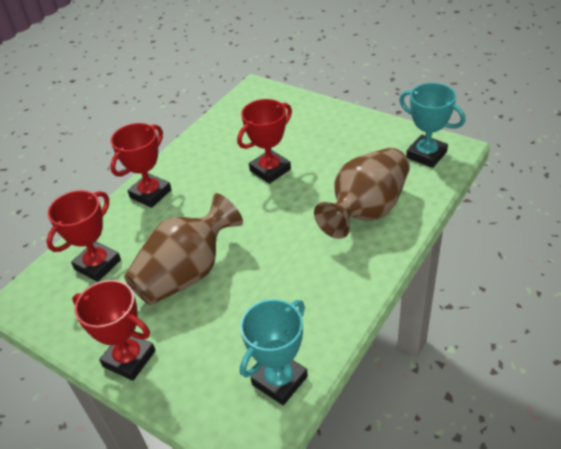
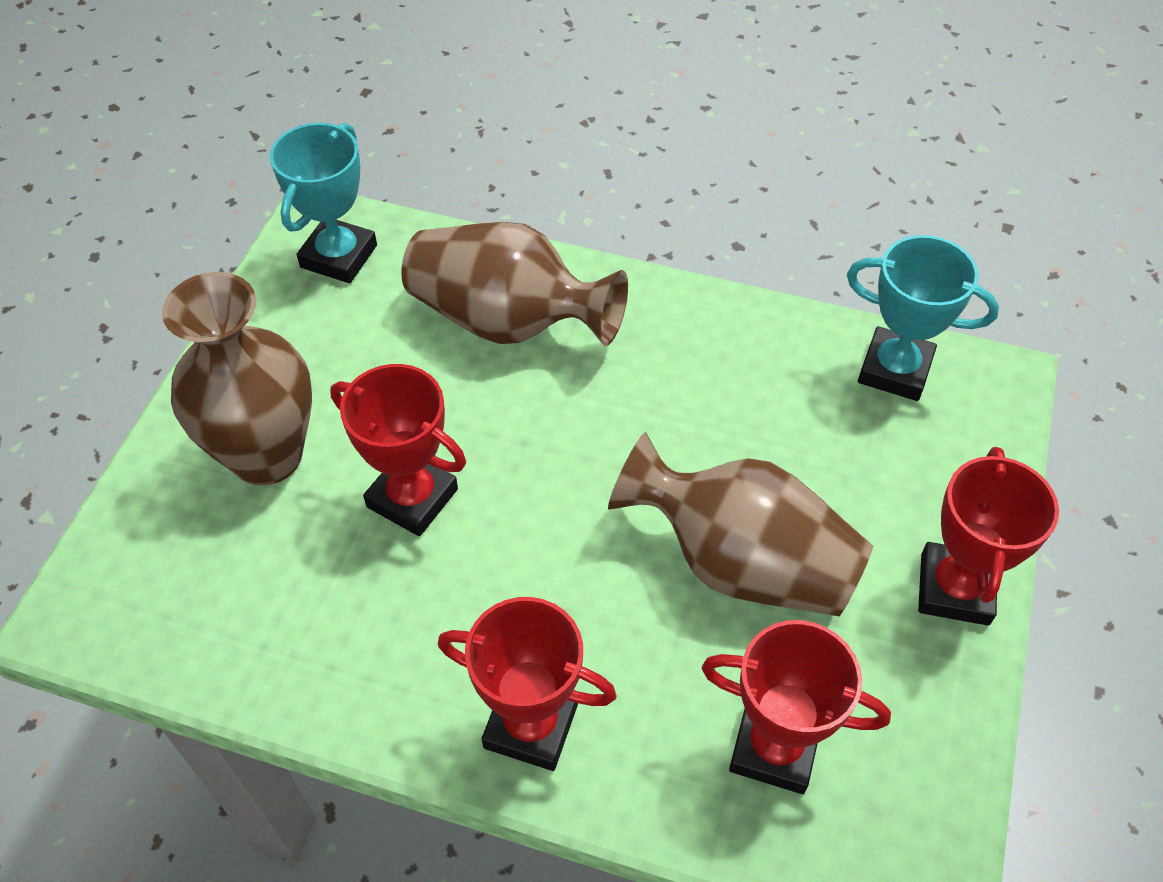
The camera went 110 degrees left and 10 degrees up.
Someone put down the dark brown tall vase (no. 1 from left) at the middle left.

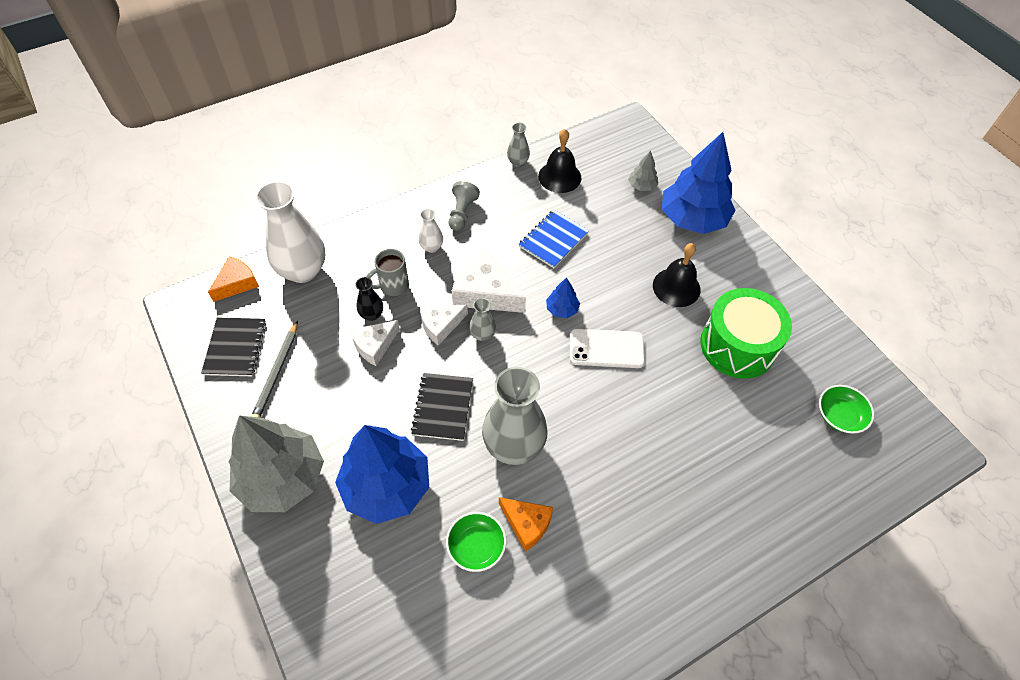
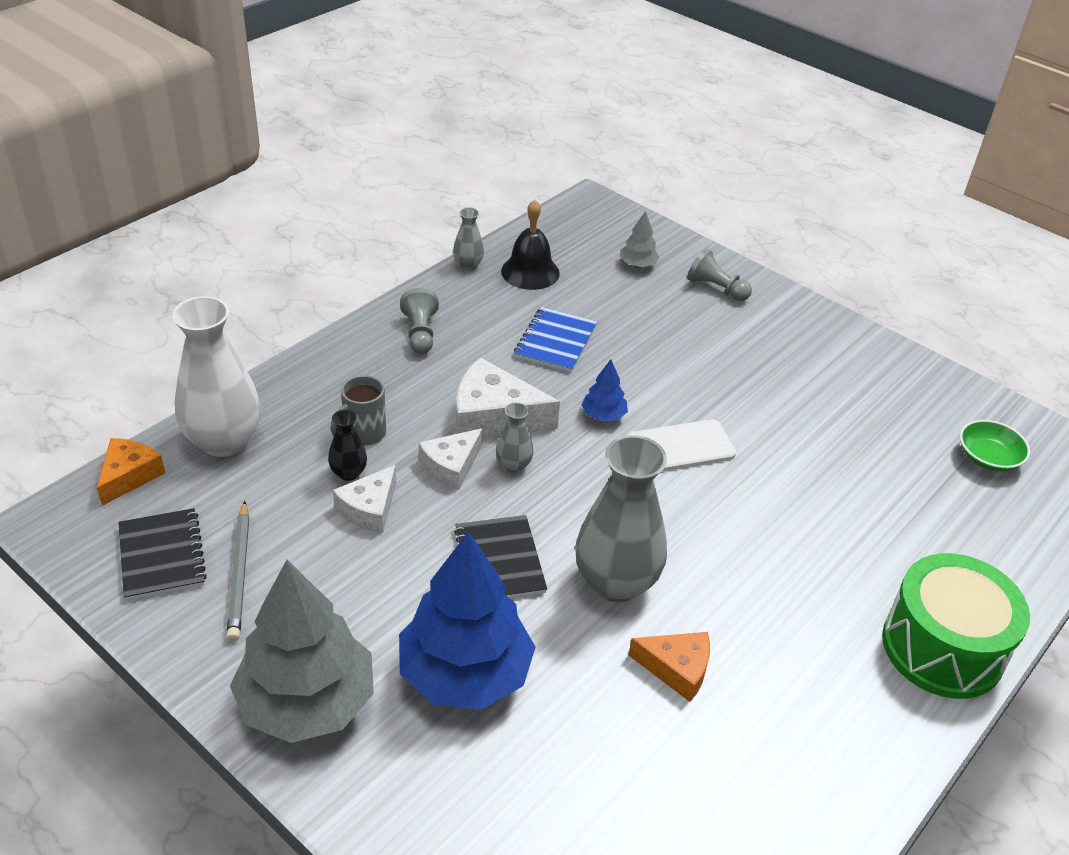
The camera went 20 degrees left and 15 degrees down.
Someone swapped the blue fir tree (no. 3 from left) at the top right for the ash-grey game pawn (no. 2 from left) at the top right.
Someone carried the emerald snare drum from the middle right to the bottom right.
Someone took away the pure white tall vase (no. 2 from left) at the centre.
Someone took away the emerald bowl (no. 1 from left) at the bottom centre.
Someone took away the jet-black bell (no. 2 from left) at the centre.

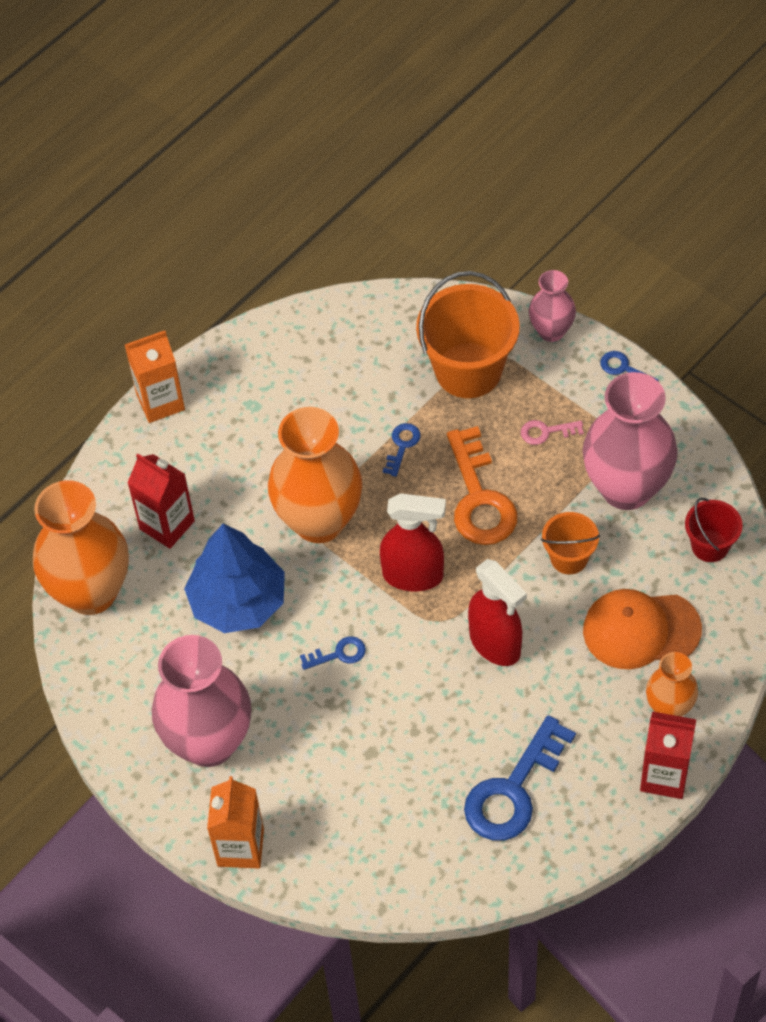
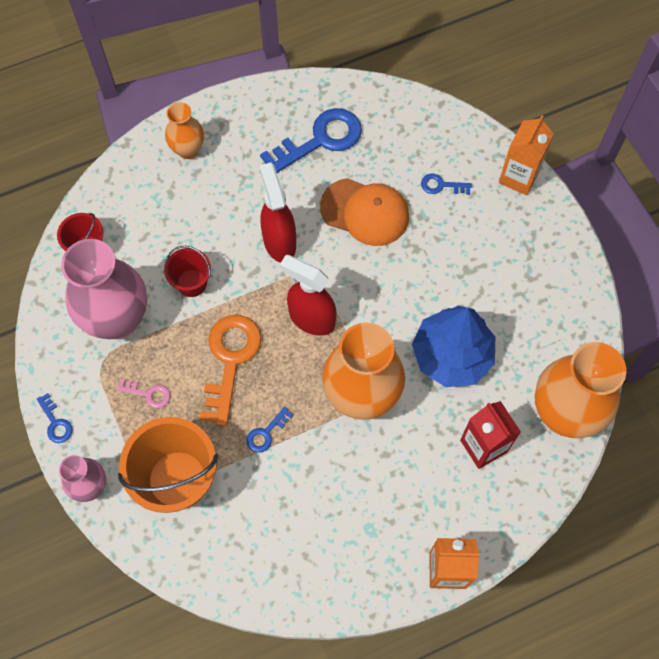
The camera went 160 degrees left and 10 degrees up.
Someone repainted the orange-coloured pail (no. 2 from left) at the middle right, which became the scarlet pail (no. 2 from left) at the middle left.
Someone carried the orange-coloured baseball cap from the middle right to the top centre.
Someone carried the blue key (no. 1 from left in the first image) from the centre to the top right.
Someone took away the rose-pink tall vase (no. 1 from left) at the bottom left.
Someone took away the scarlet carton (no. 2 from left) at the bottom right.

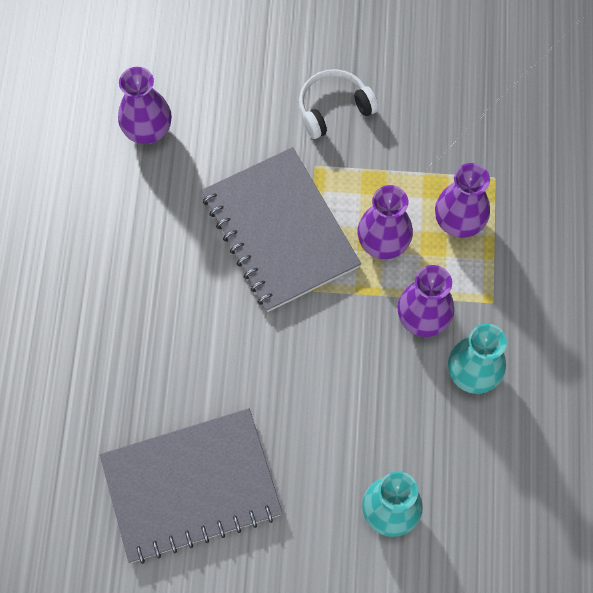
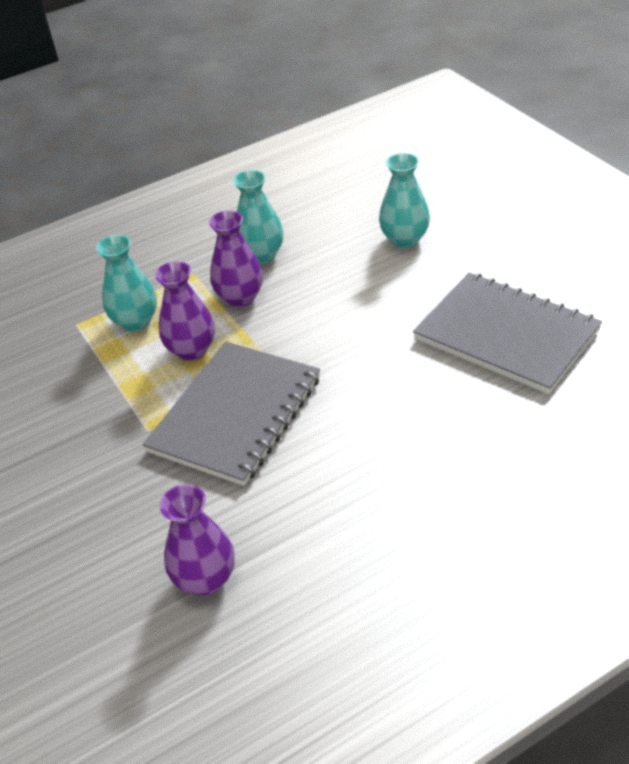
The camera went 120 degrees left and 25 degrees down.
Someone repainted the purple tall vase (no. 4 from left) at the middle right, which became the turquoise tall vase (no. 1 from left) at the middle left.
Someone took away the pure white headphones at the top centre.

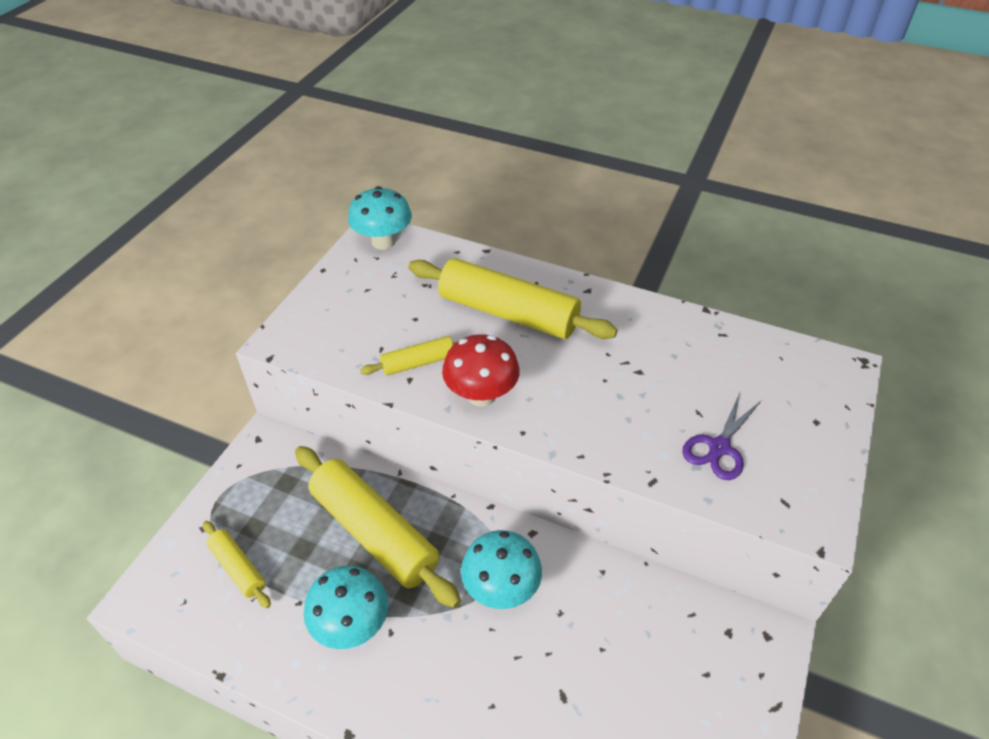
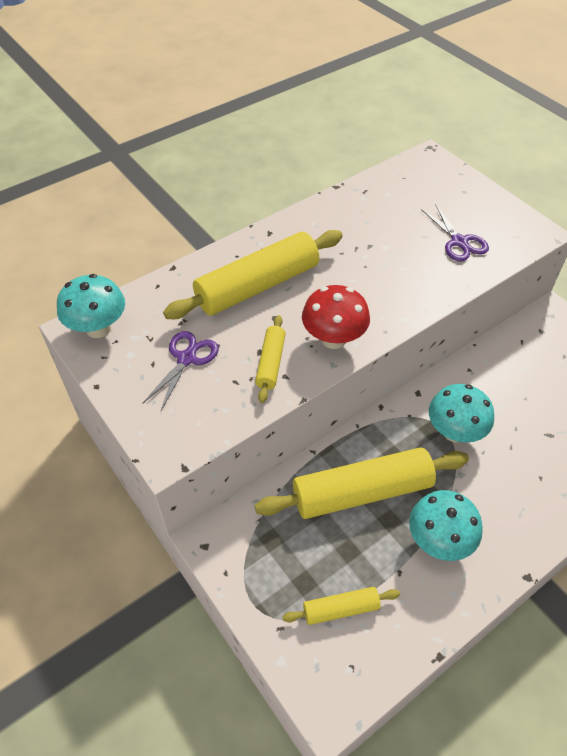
The camera went 60 degrees left and 5 degrees up.
Someone put down the purple scissors (no. 1 from left) at the middle left.

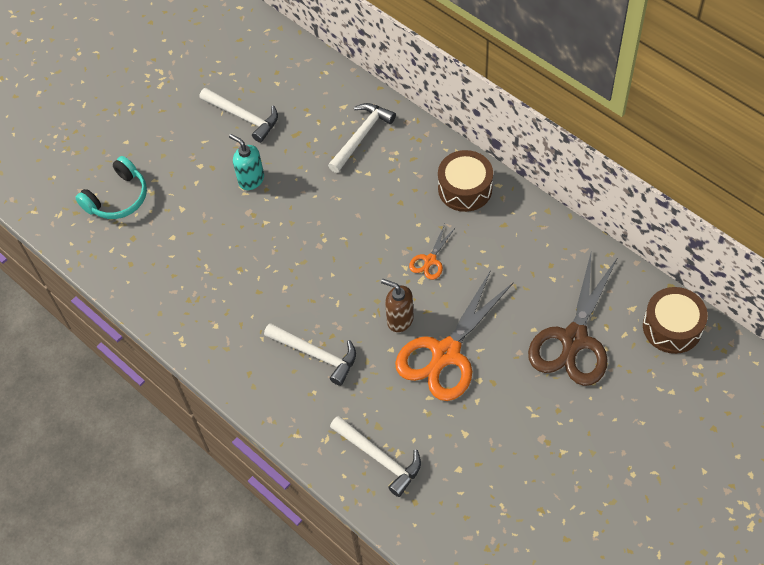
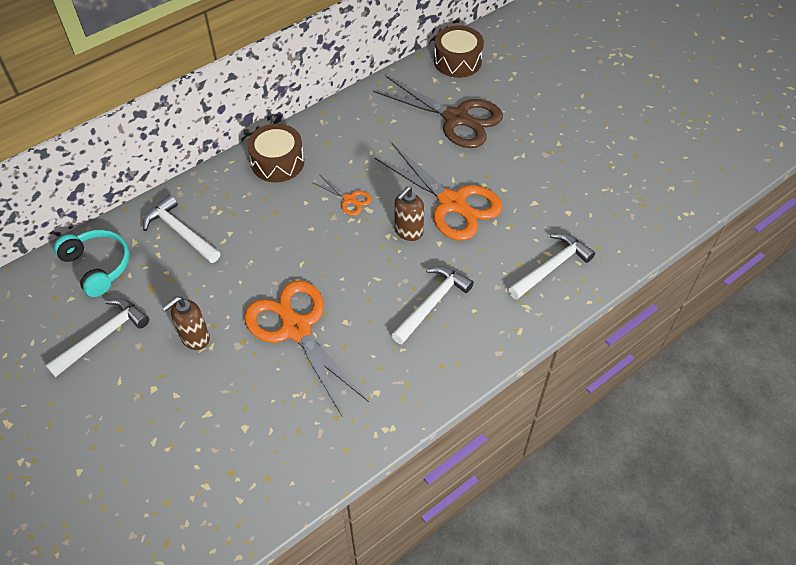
The camera went 85 degrees left and 5 degrees down.
Someone carried the turquoise headphones from the top left to the middle left.
Someone repainted the turquoise soap dispenser at the top left, which became the dark brown soap dispenser (no. 1 from left) at the middle left.
Someone put down the orange-coloured scissors (no. 1 from left) at the centre.

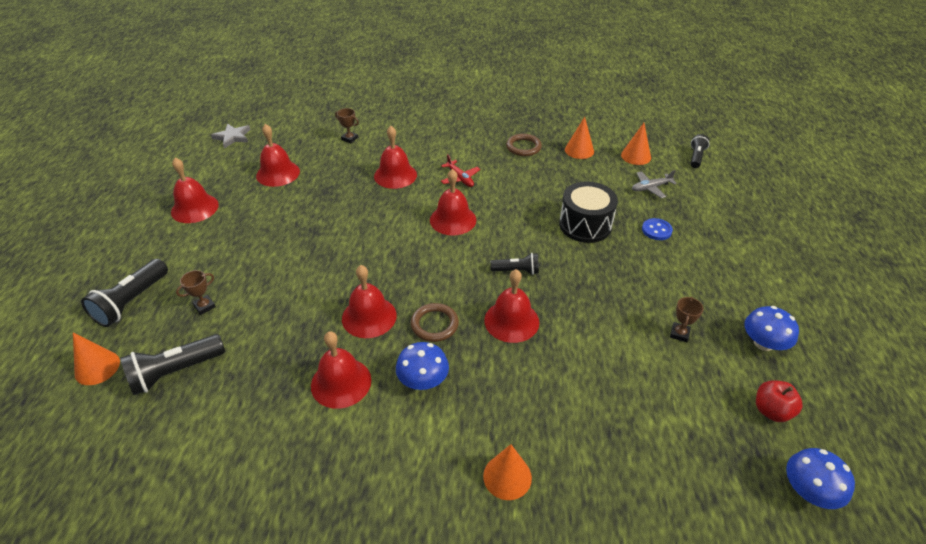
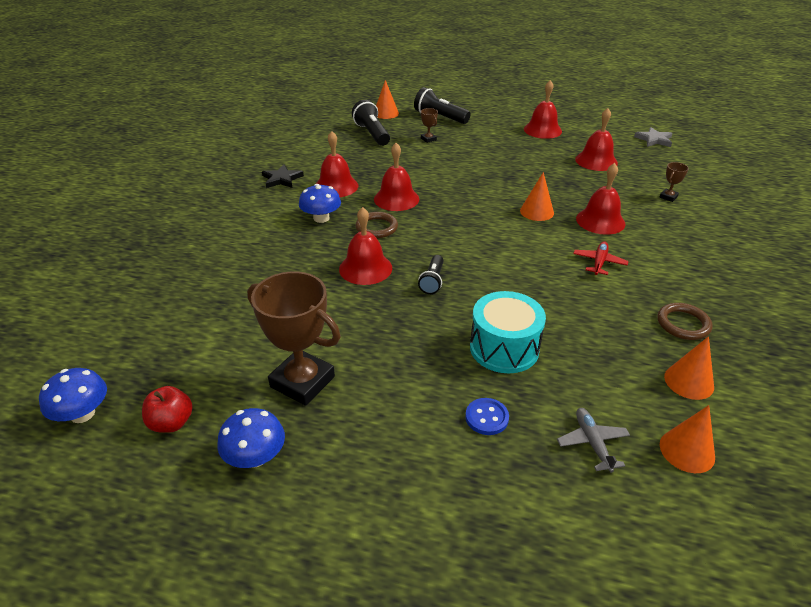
The camera went 100 degrees right and 5 degrees down.
Someone scaled the dark brown award cup (no. 3 from left in the first image) at the middle right by 2.33.
Someone put down the jet-black star shape at the top centre.
Someone repainted the jet-black snare drum at the centre, which became the turquoise snare drum at the centre.
Someone carried the orange-coloured cone shape (no. 2 from left) from the bottom centre to the top centre.
Someone rotated the scarlet plane at the top centre by 135 degrees clockwise.
Someone took away the scarlet bell (no. 6 from left) at the centre.
Someone took away the jet-black pocket torch (no. 4 from left) at the top right.

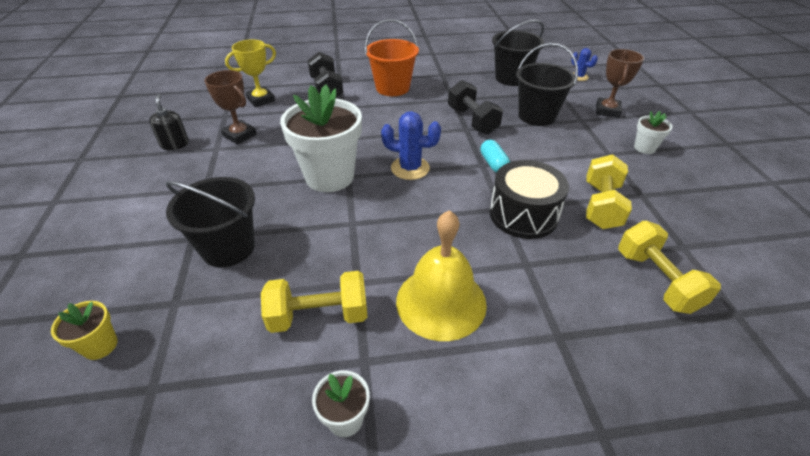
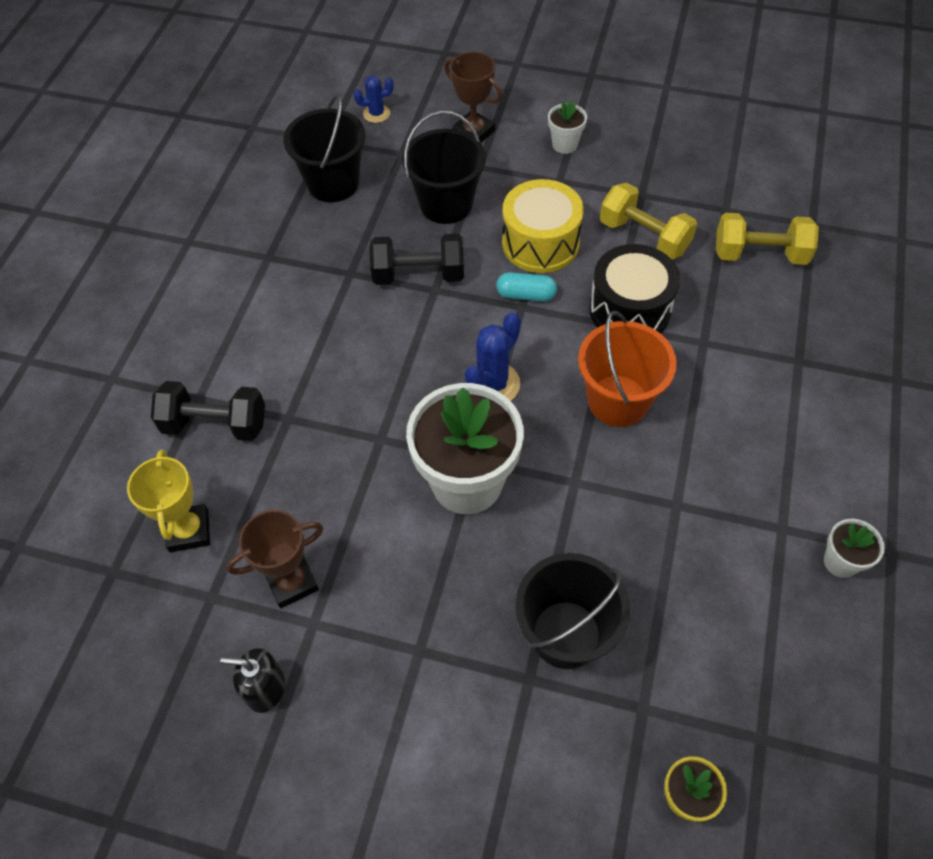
The camera went 65 degrees left and 15 degrees up.
Someone put down the yellow snare drum at the top centre.
Someone carried the orange-coloured pail from the top centre to the middle right.
Someone took away the yellow free weight (no. 1 from left) at the centre.
Someone took away the yellow bell at the centre.

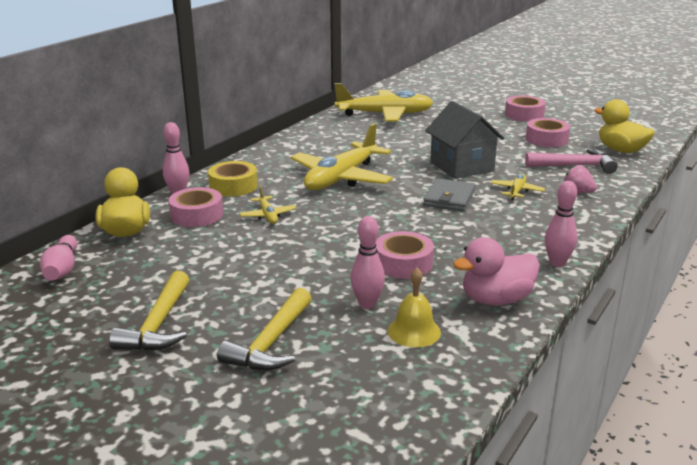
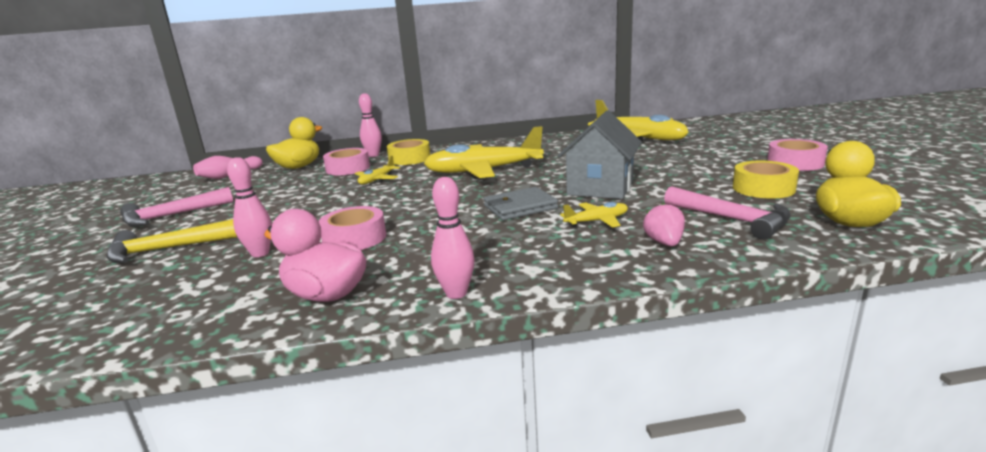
The camera went 50 degrees right and 5 degrees down.
Someone repainted the yellow hammer (no. 1 from left) at the bottom left, which became the rose-pink hammer (no. 1 from left) at the middle left.
Someone repainted the rose-pink sticky tape (no. 4 from left) at the top right, which became the yellow sticky tape (no. 2 from left) at the middle right.
Someone took away the yellow bell at the centre.

